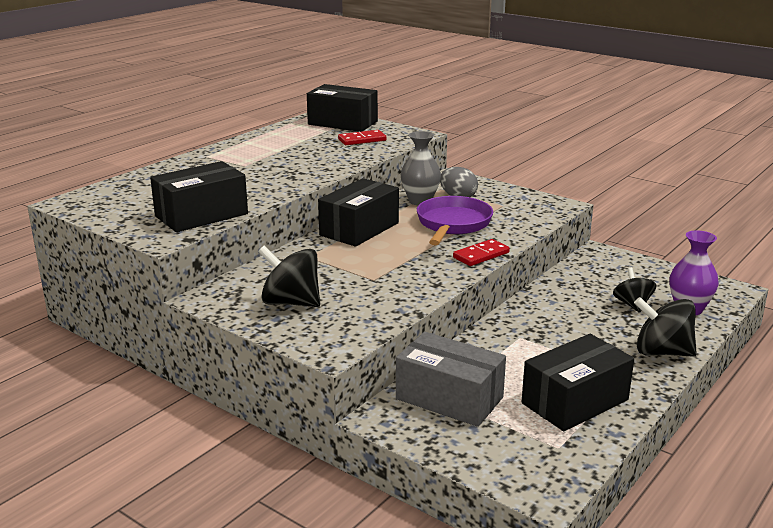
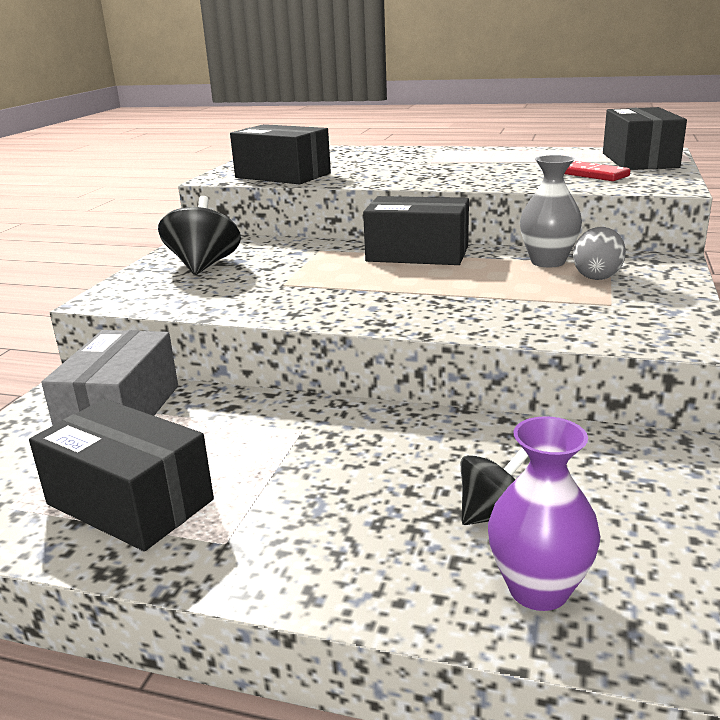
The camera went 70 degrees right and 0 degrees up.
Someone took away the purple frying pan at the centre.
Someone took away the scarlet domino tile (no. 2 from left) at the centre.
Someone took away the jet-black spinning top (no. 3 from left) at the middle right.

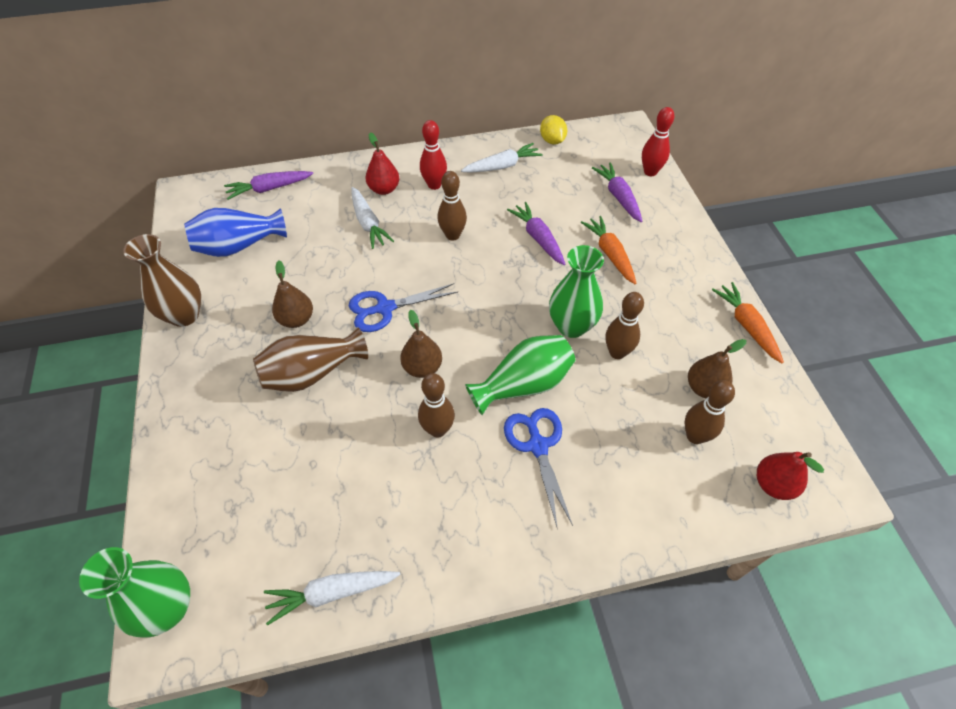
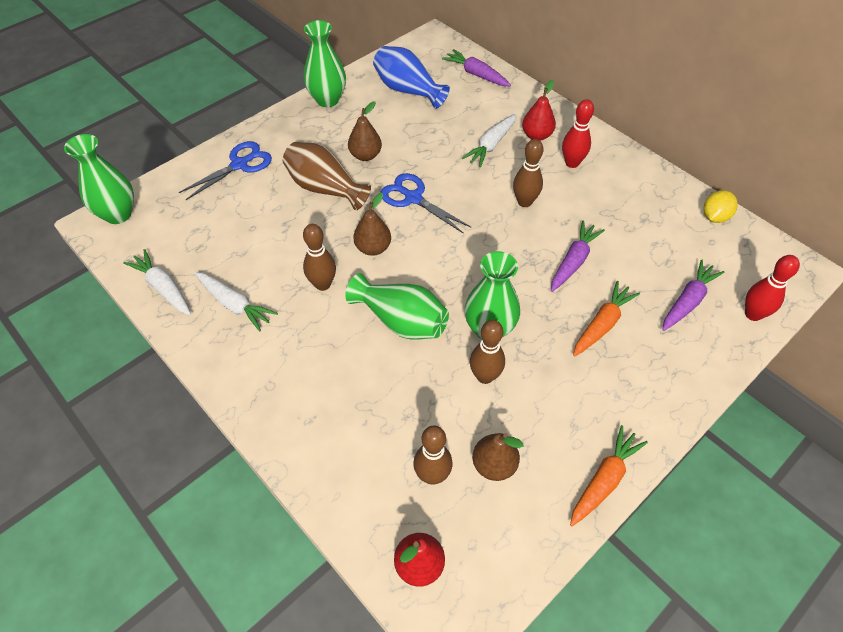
The camera went 60 degrees right and 0 degrees up.
Someone carried the blue scissors (no. 2 from left in the first image) from the centre to the top left.
Someone carried the pure white root vegetable (no. 3 from left in the first image) from the top centre to the middle left.
Someone repainted the dark brown tall vase (no. 1 from left) at the middle left, which became the emerald tall vase (no. 2 from left) at the top centre.

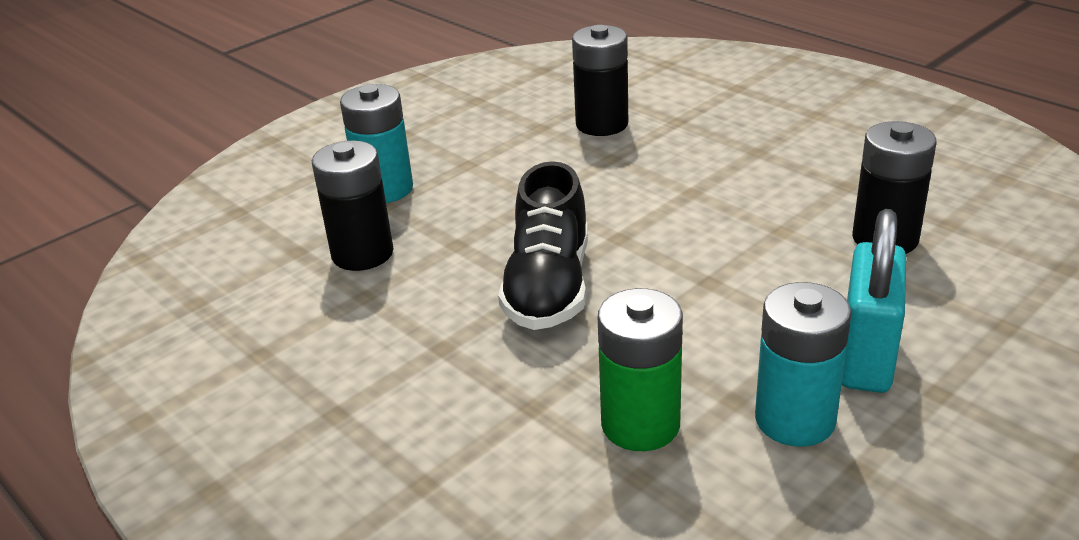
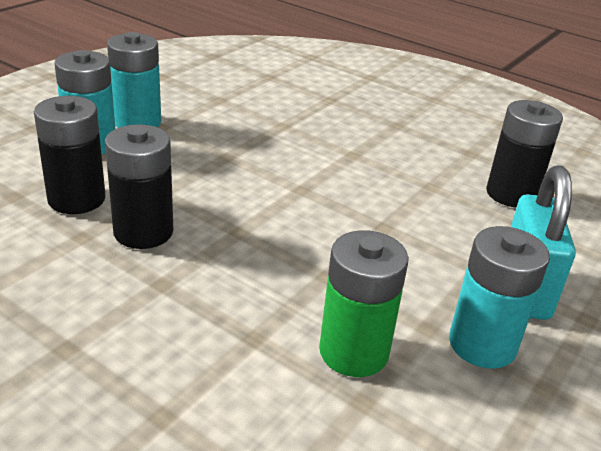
The camera went 15 degrees left and 0 degrees up.
Someone carried the jet-black battery (no. 2 from left) from the top centre to the middle left.
Someone put down the turquoise battery (no. 2 from left) at the top left.
Someone took away the jet-black lace-up shoe at the centre.

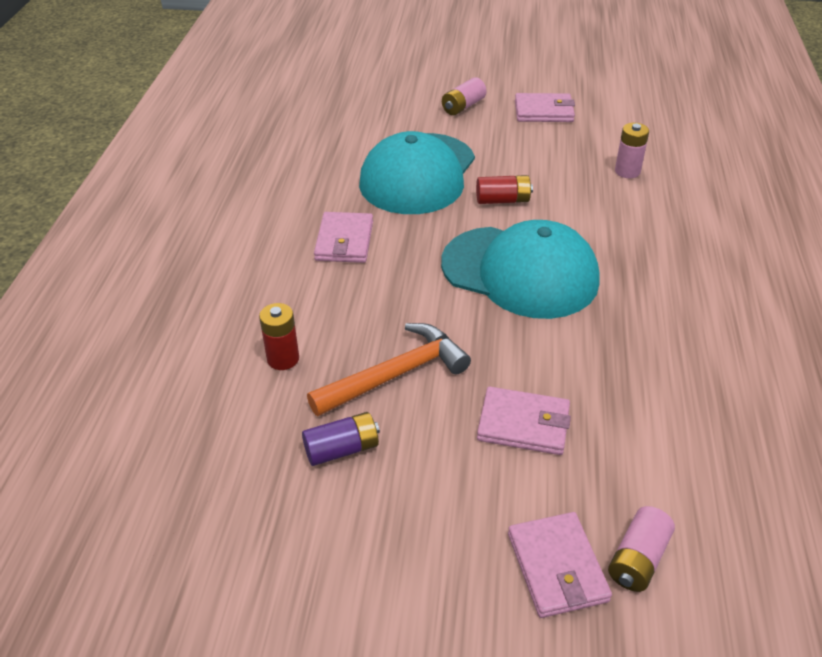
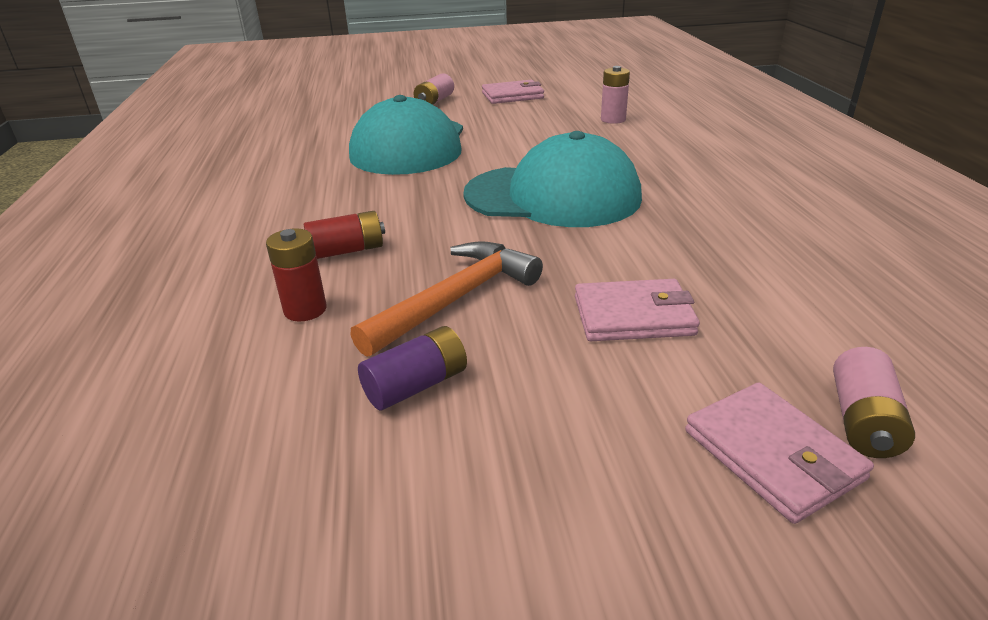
The camera went 15 degrees left and 10 degrees down.
Someone carried the scarlet battery (no. 2 from left) from the top centre to the centre.
Someone took away the rose-pink card wallet (no. 1 from left) at the centre.

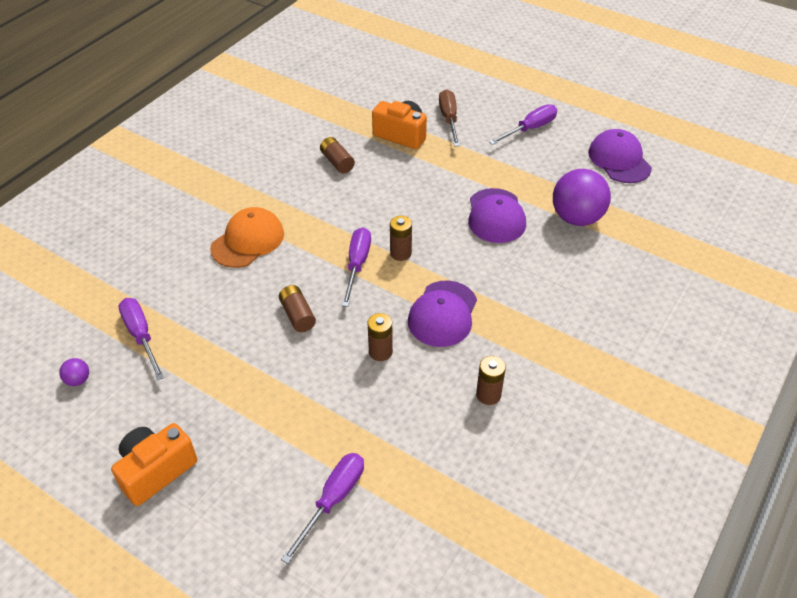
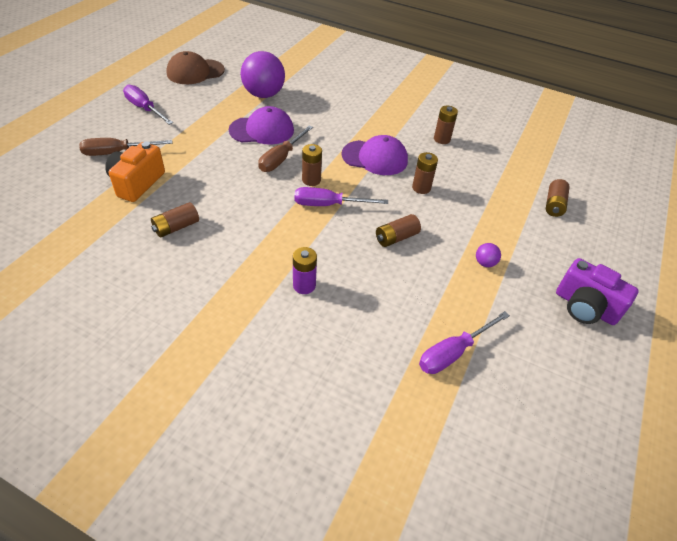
The camera went 100 degrees left and 0 degrees up.
Someone repainted the purple baseball cap (no. 3 from left) at the top right, which became the dark brown baseball cap at the top left.
Someone put down the dark brown screwdriver (no. 2 from left) at the top centre.
Someone swapped the orange-coloured baseball cap at the middle left for the purple battery at the centre.
Someone carried the purple play ball (no. 1 from left in the first image) from the middle left to the middle right.
Someone swapped the purple screwdriver (no. 2 from left) at the bottom centre for the dark brown battery (no. 6 from left) at the middle right.
Someone repainted the orange-coloured camera (no. 1 from left) at the bottom left, which became the purple camera at the middle right.

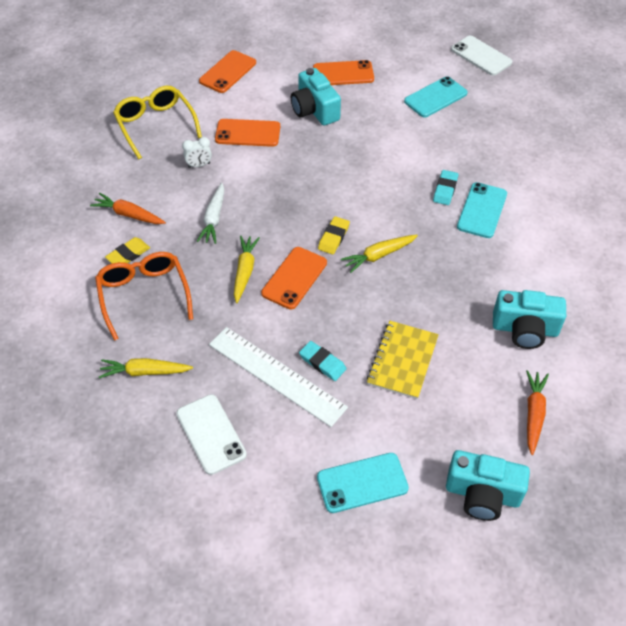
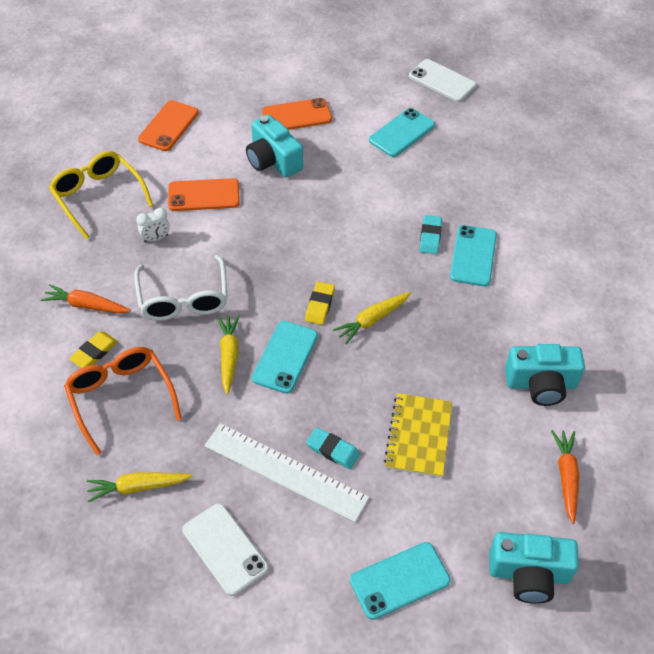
The camera went 10 degrees left and 0 degrees up.
Someone swapped the pure white root vegetable at the centre for the pure white glasses at the middle left.
Someone repainted the orange-coloured mobile phone (no. 3 from left) at the centre, which became the turquoise mobile phone (no. 1 from left) at the centre.

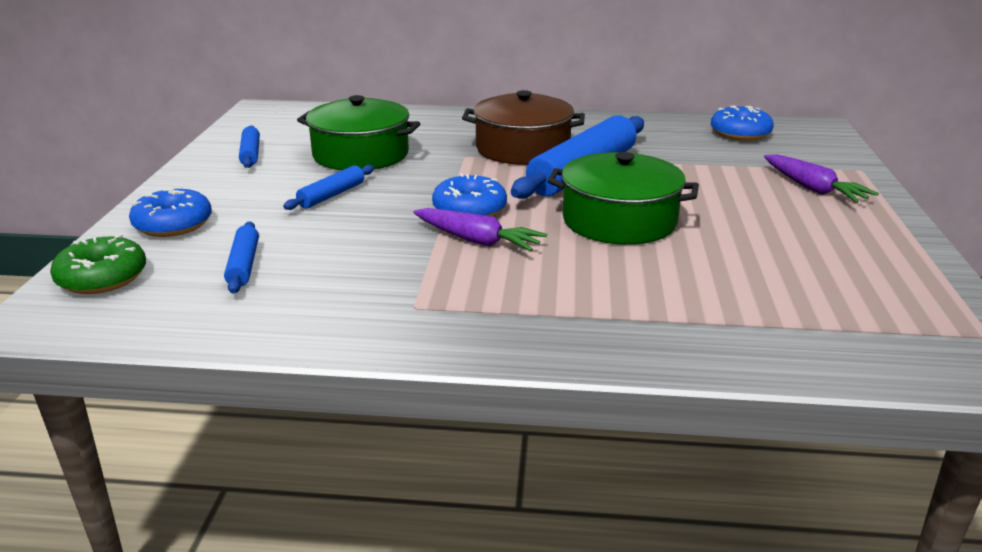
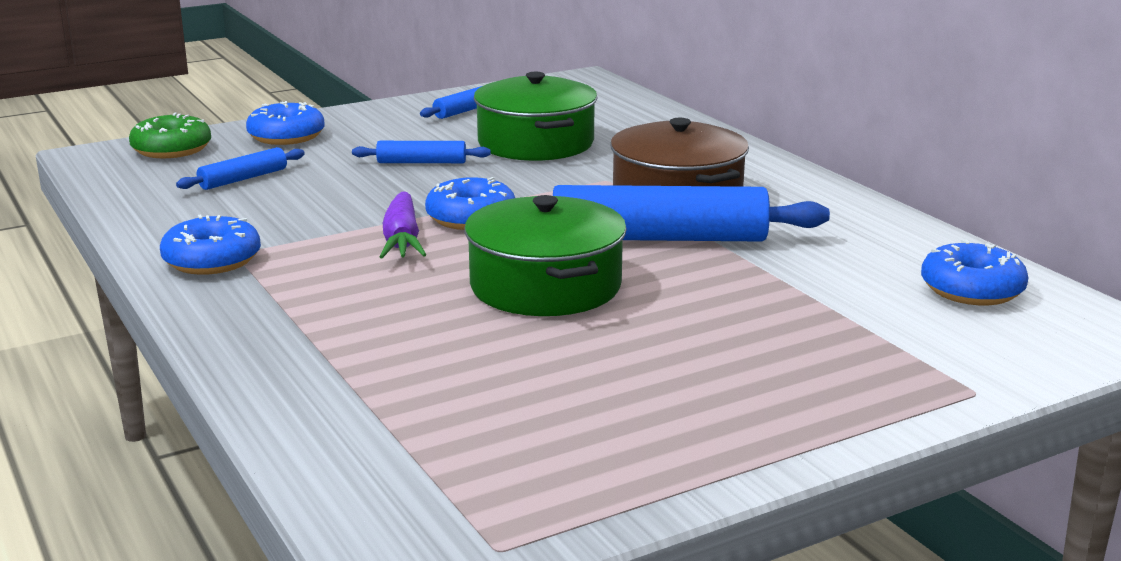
The camera went 55 degrees right and 5 degrees down.
Someone put down the blue donut (no. 1 from left) at the middle left.
Someone took away the purple root vegetable (no. 2 from left) at the top right.

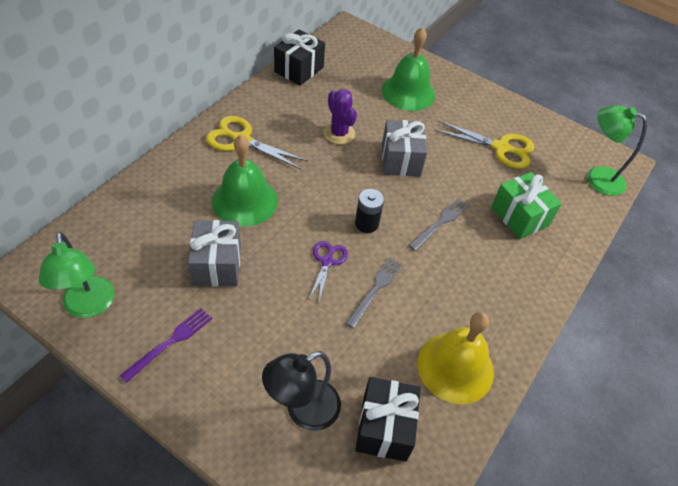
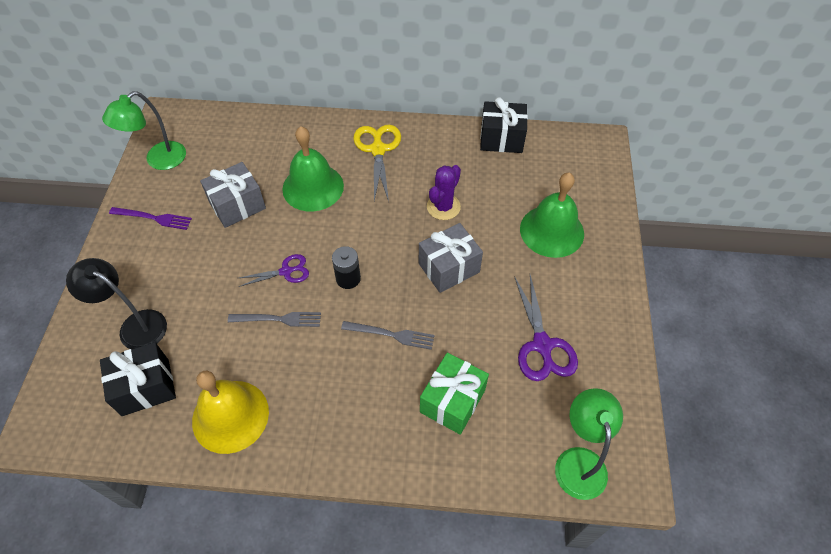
The camera went 65 degrees right and 5 degrees up.
Someone repainted the yellow scissors (no. 2 from left) at the top right, which became the purple scissors (no. 2 from left) at the centre.

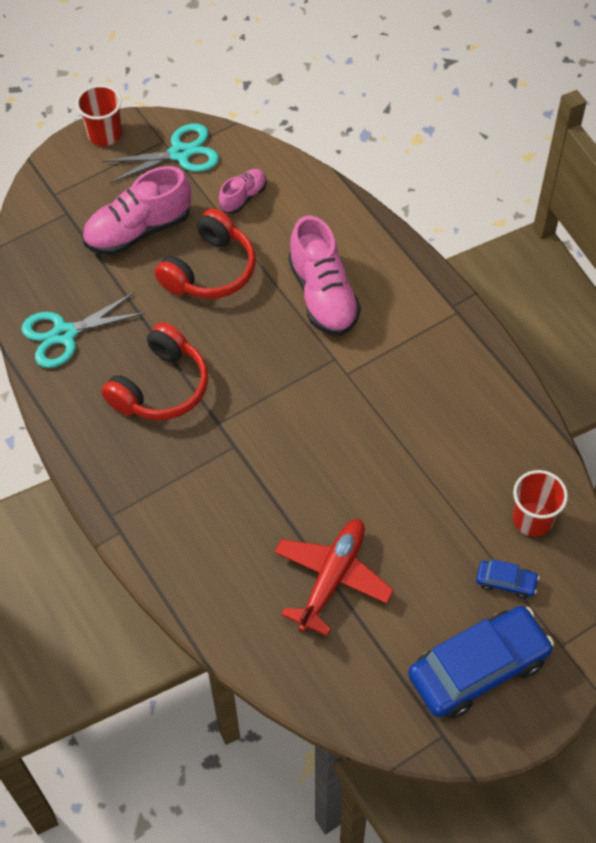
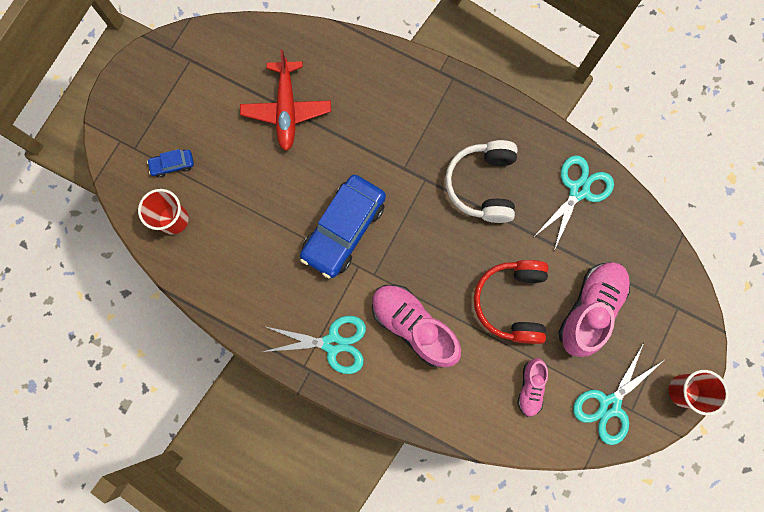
The camera went 150 degrees right and 20 degrees up.
Someone put down the turquoise scissors (no. 1 from left) at the bottom centre.
Someone carried the blue car (no. 1 from left in the first image) from the bottom right to the centre.
Someone repainted the scarlet headphones (no. 1 from left) at the middle left, which became the pure white headphones at the centre.

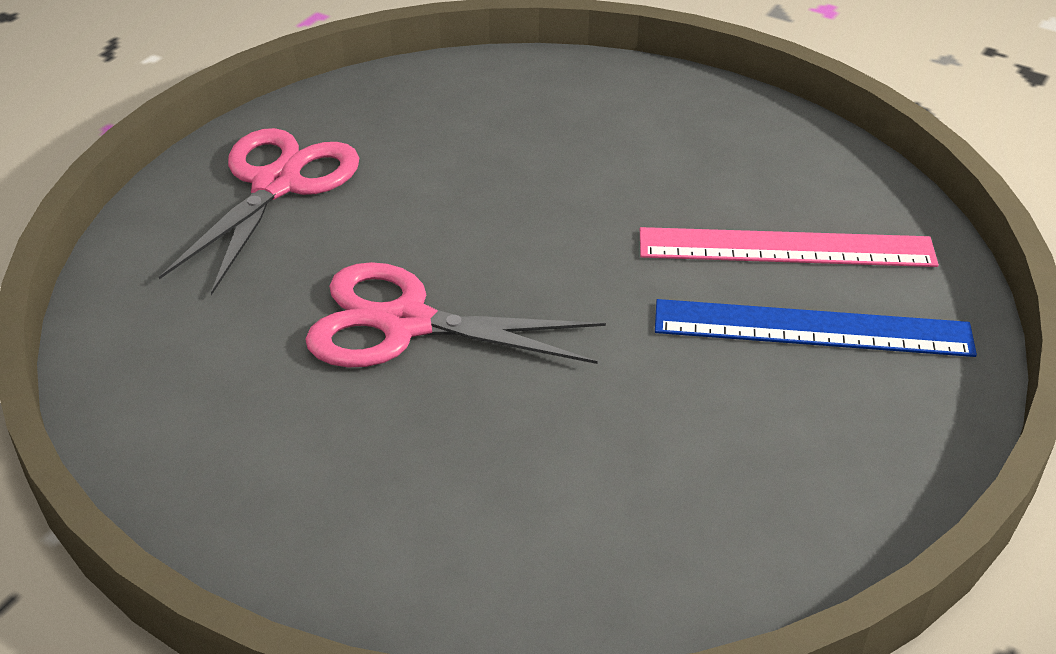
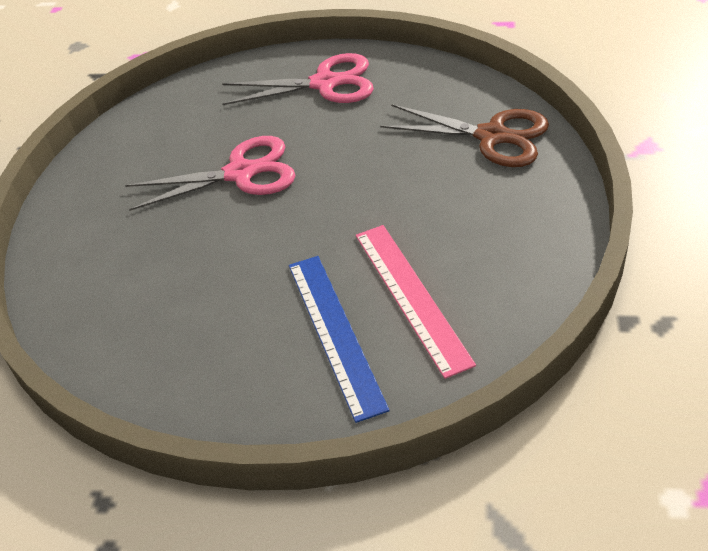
The camera went 70 degrees right and 5 degrees up.
Someone rotated the rose-pink scissors (no. 2 from left in the first image) at the centre by 90 degrees clockwise.
Someone put down the dark brown scissors at the top centre.

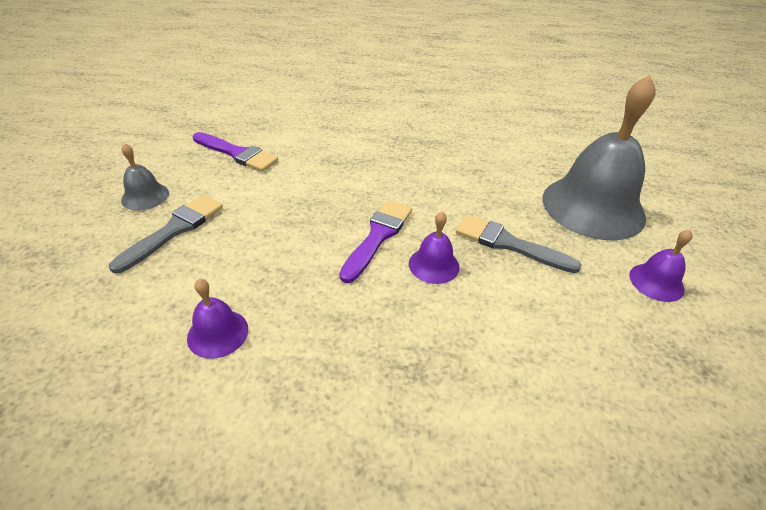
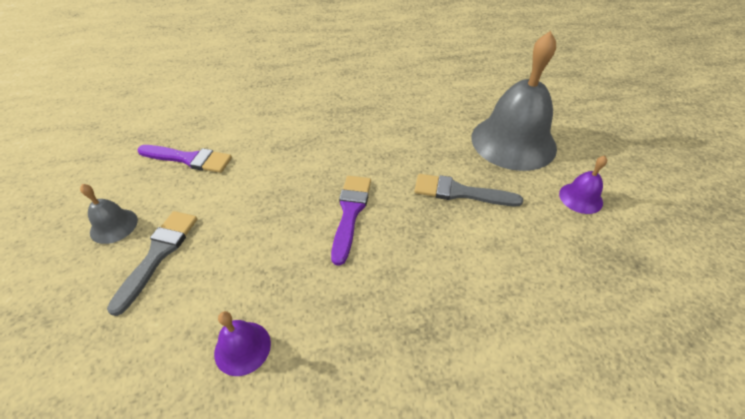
The camera went 15 degrees left and 5 degrees up.
Someone took away the purple bell (no. 2 from left) at the centre.

